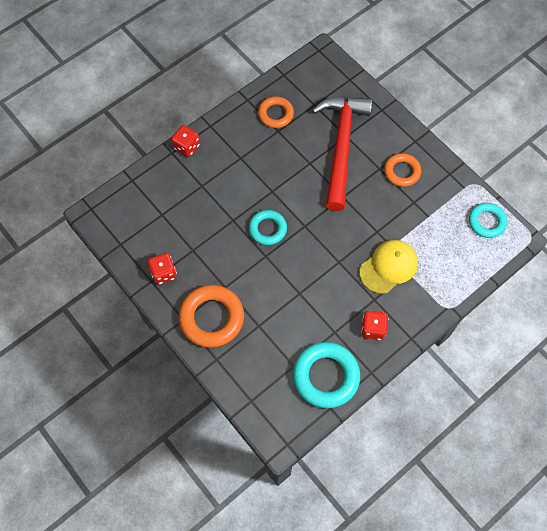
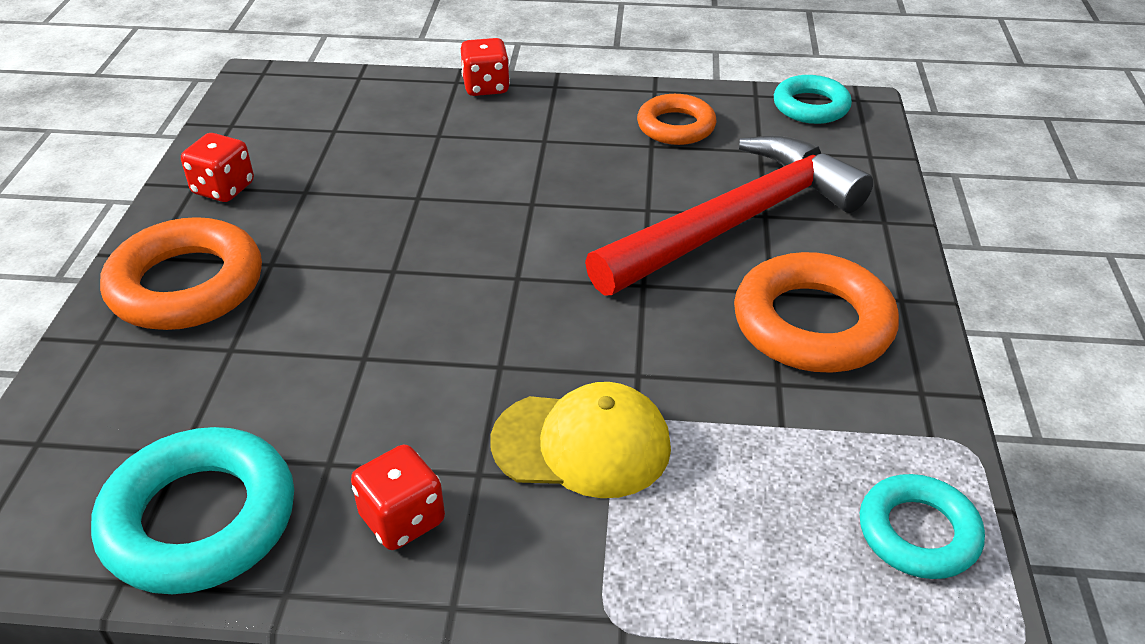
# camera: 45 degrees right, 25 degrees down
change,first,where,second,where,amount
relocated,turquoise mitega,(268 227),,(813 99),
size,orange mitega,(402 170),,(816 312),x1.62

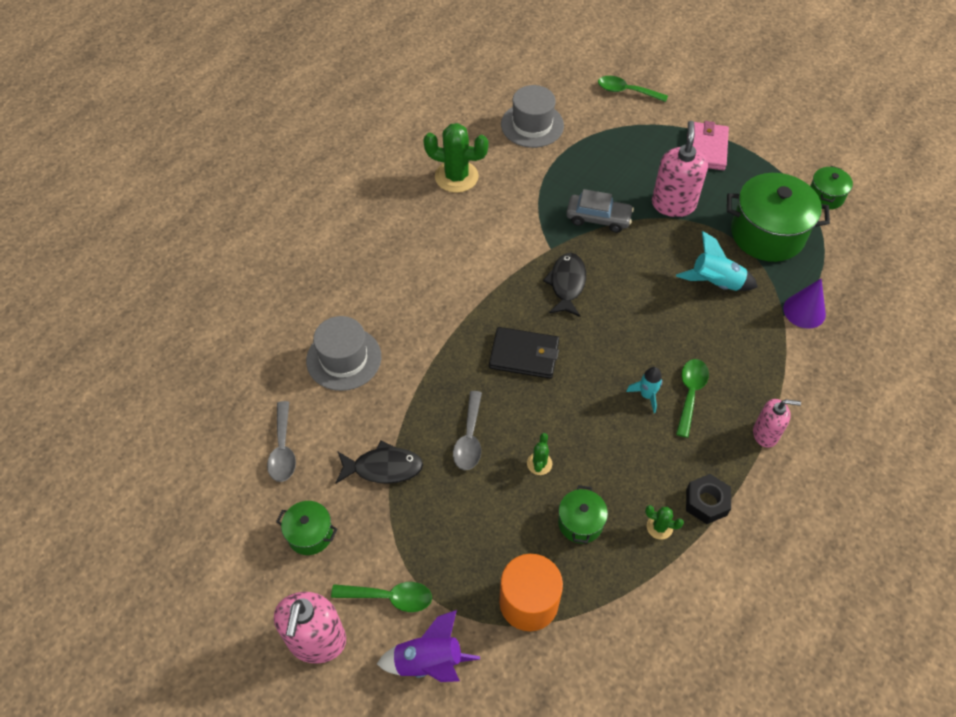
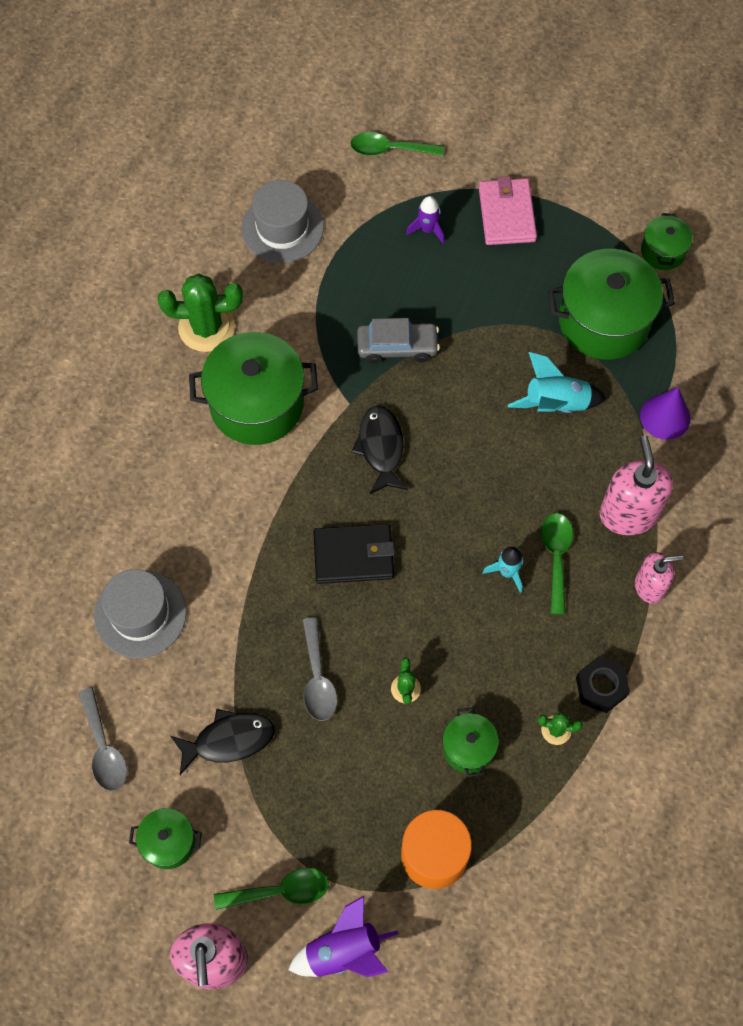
# camera: 15 degrees left, 10 degrees up
change,first,where,second,where,amount
appeared,,,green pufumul,(253 388),
appeared,,,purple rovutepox,(425 220),
relocated,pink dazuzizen,(680 169),,(636 485),

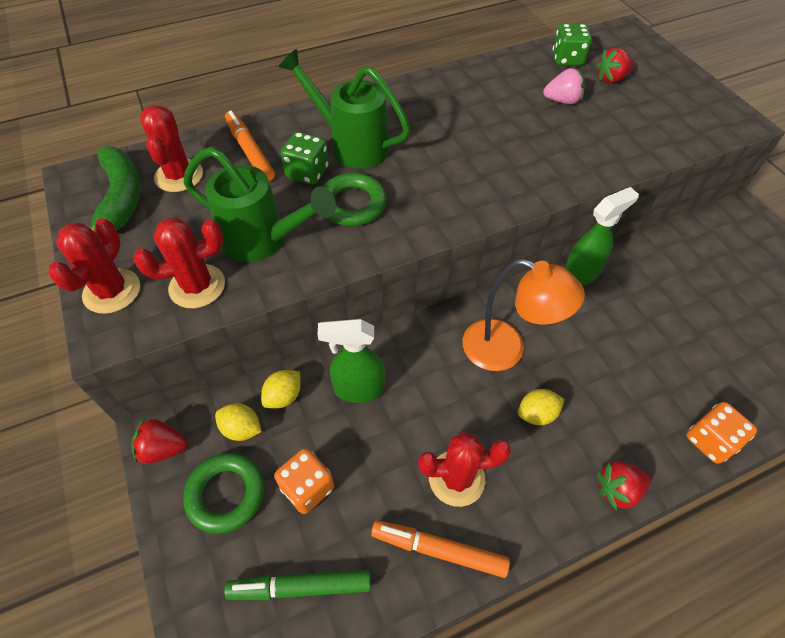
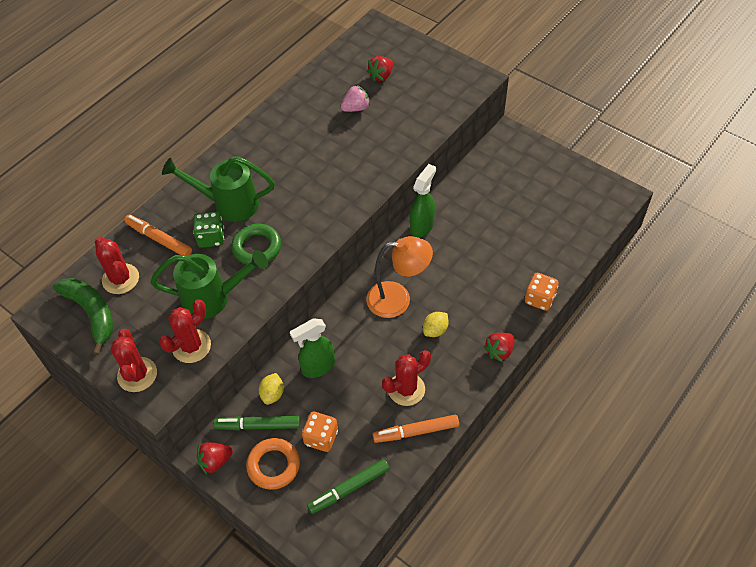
# camera: 25 degrees left, 0 degrees up
change,first,where,second,where,amount
missing,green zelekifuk,(572 45),,,
exchanged,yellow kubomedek,(238 422),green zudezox,(256 423),
colour,green mitega,(223 493),orange mitega,(273 464),

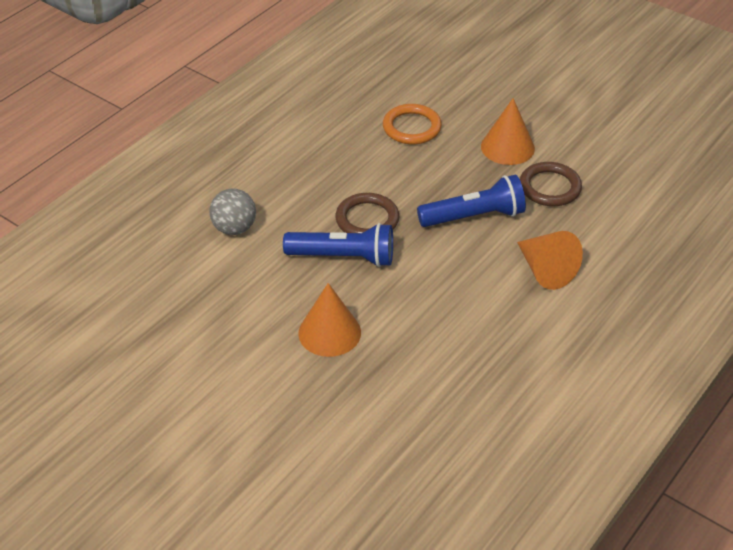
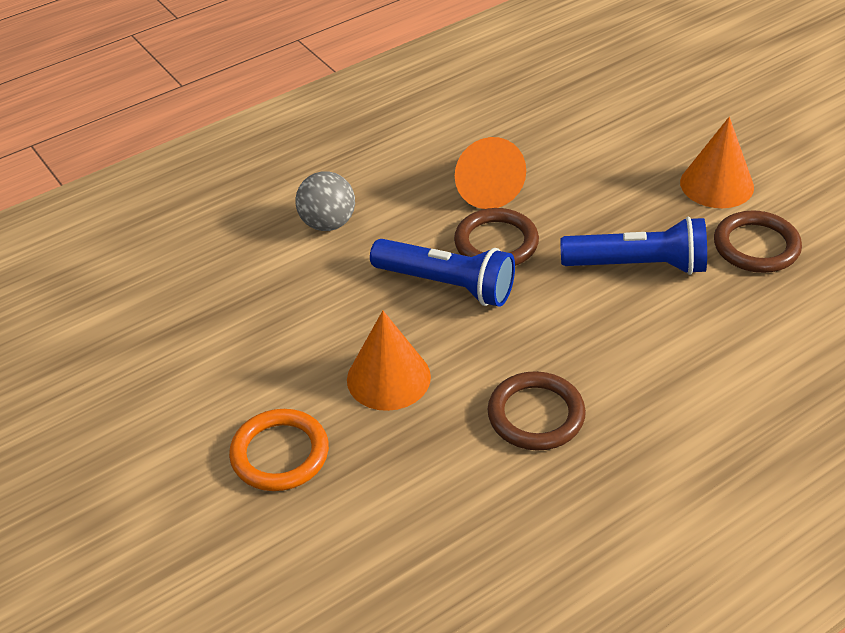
# camera: 20 degrees right, 0 degrees up
change,first,where,second,where,amount
appeared,,,brown mitega,(537 410),
relocated,orange mitega,(412 124),,(279 450),
relocated,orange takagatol,(550 260),,(490 173),

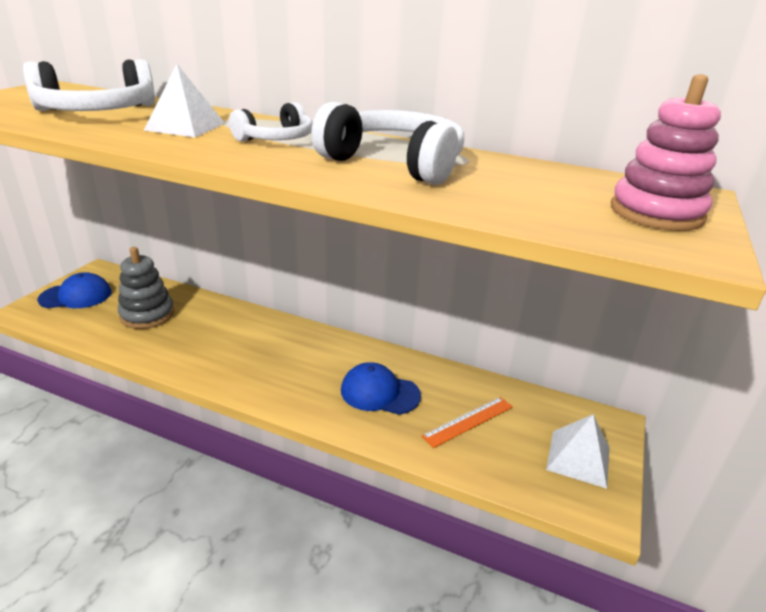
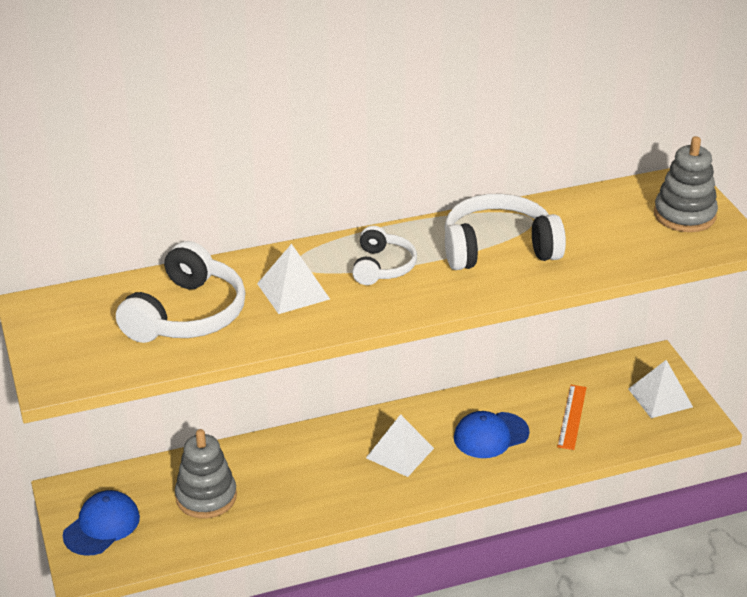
# camera: 40 degrees left, 5 degrees up
change,first,where,second,where,amount
appeared,,,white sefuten,(400 445),
colour,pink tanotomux,(666 152),grey tanotomux,(686 184),

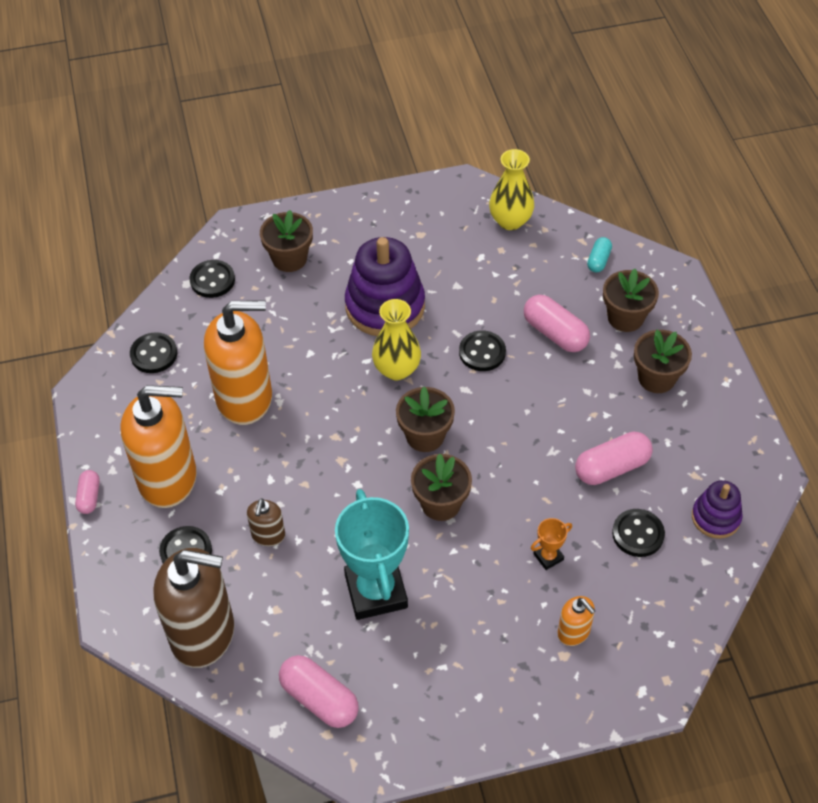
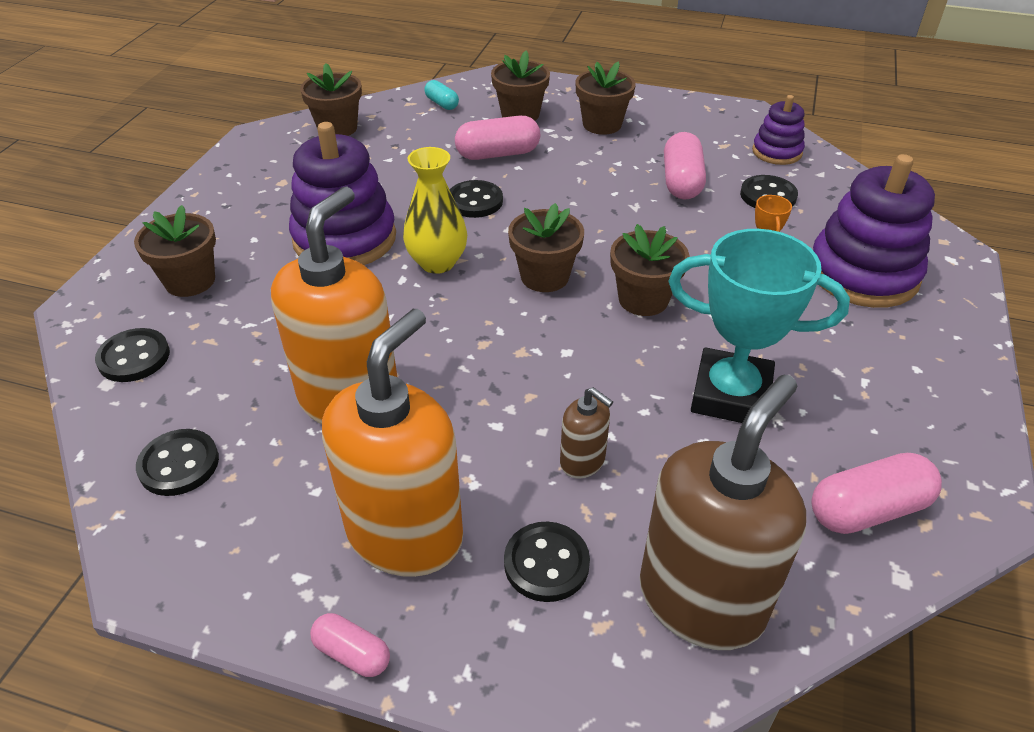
# camera: 60 degrees left, 10 degrees down
change,first,where,second,where,amount
exchanged,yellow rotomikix,(511 189),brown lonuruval,(331 99),
exchanged,orange dazuzizen,(576 621),purple tanotomux,(874 231),

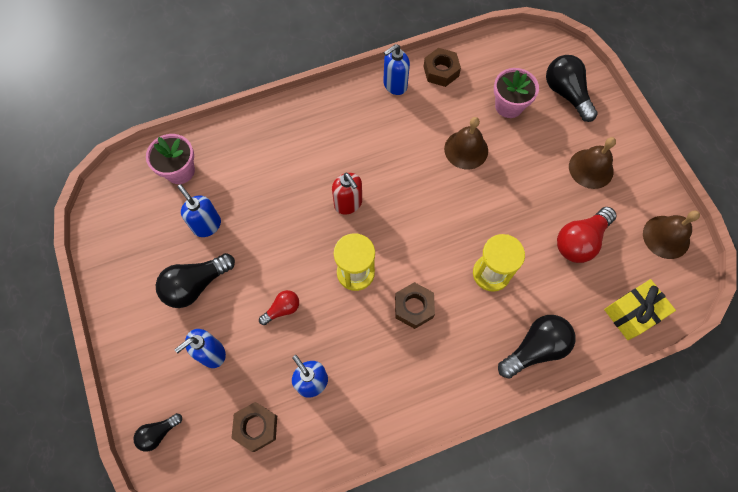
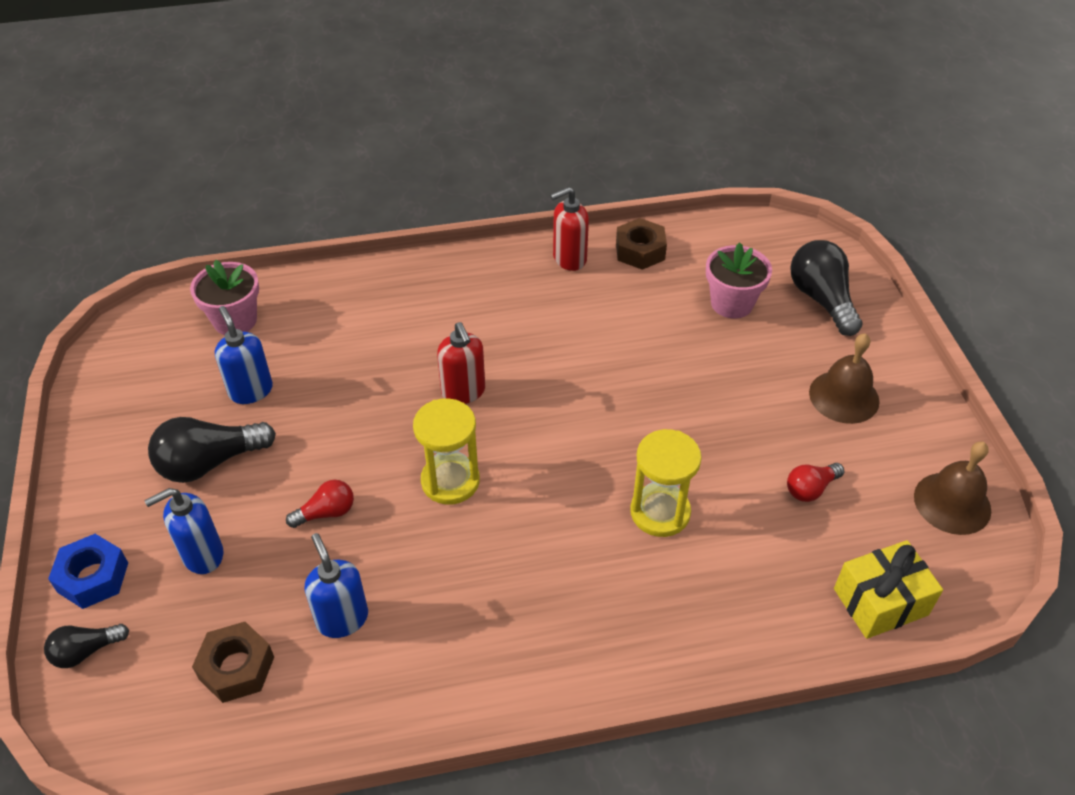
# camera: 10 degrees right, 20 degrees down
change,first,where,second,where,amount
missing,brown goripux,(415 305),,,
missing,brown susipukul,(466 143),,,
missing,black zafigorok,(537 347),,,
appeared,,,blue goripux,(88 571),
colour,blue dazuzizen,(396 69),red dazuzizen,(569 229),
size,red zafigorok,(586 235),,(815 482),x0.56

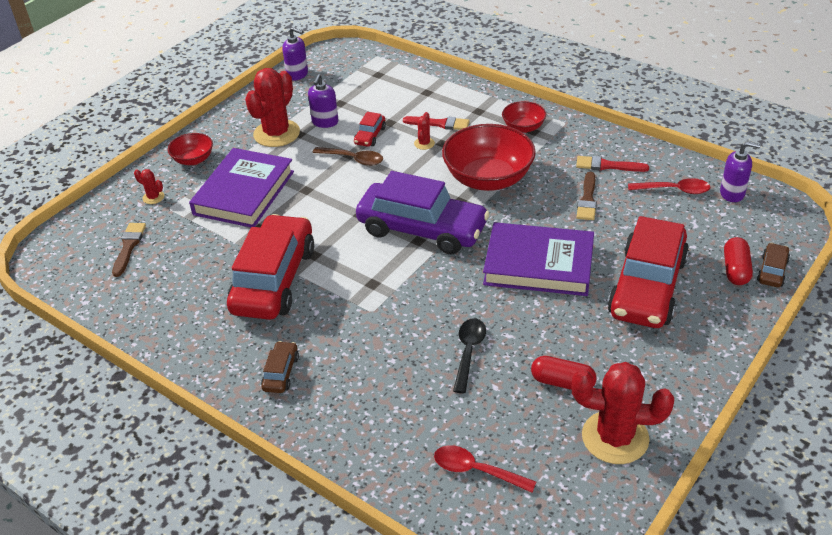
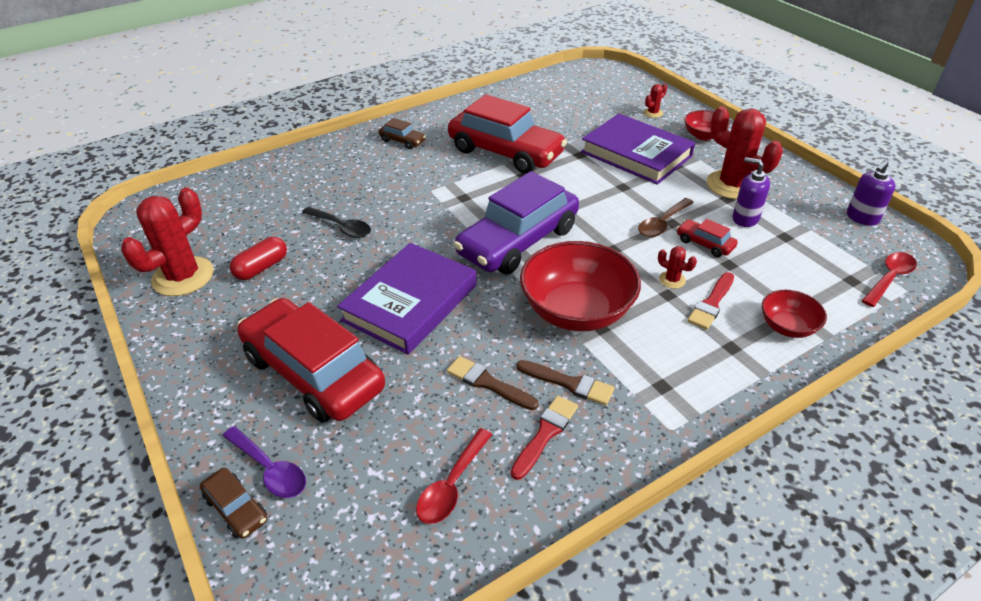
# camera: 110 degrees right, 0 degrees up
change,first,where,second,where,amount
missing,purple dazuzizen,(740 171),,,
relocated,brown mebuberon,(129 250),,(565 382),
relocated,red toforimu,(485 469),,(889 279),
relocated,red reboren,(524 117),,(794 314),
exchanged,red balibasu,(738 261),purple toforimu,(264 462),

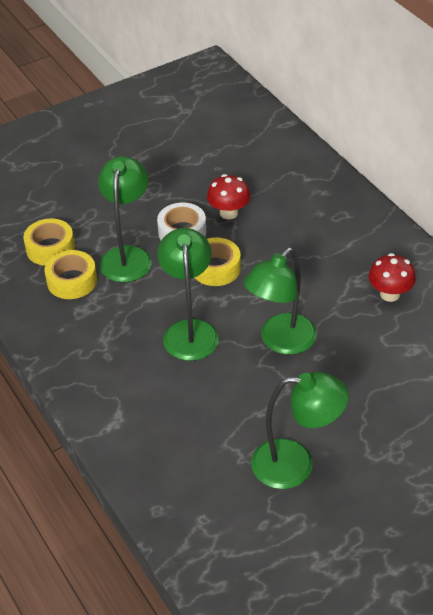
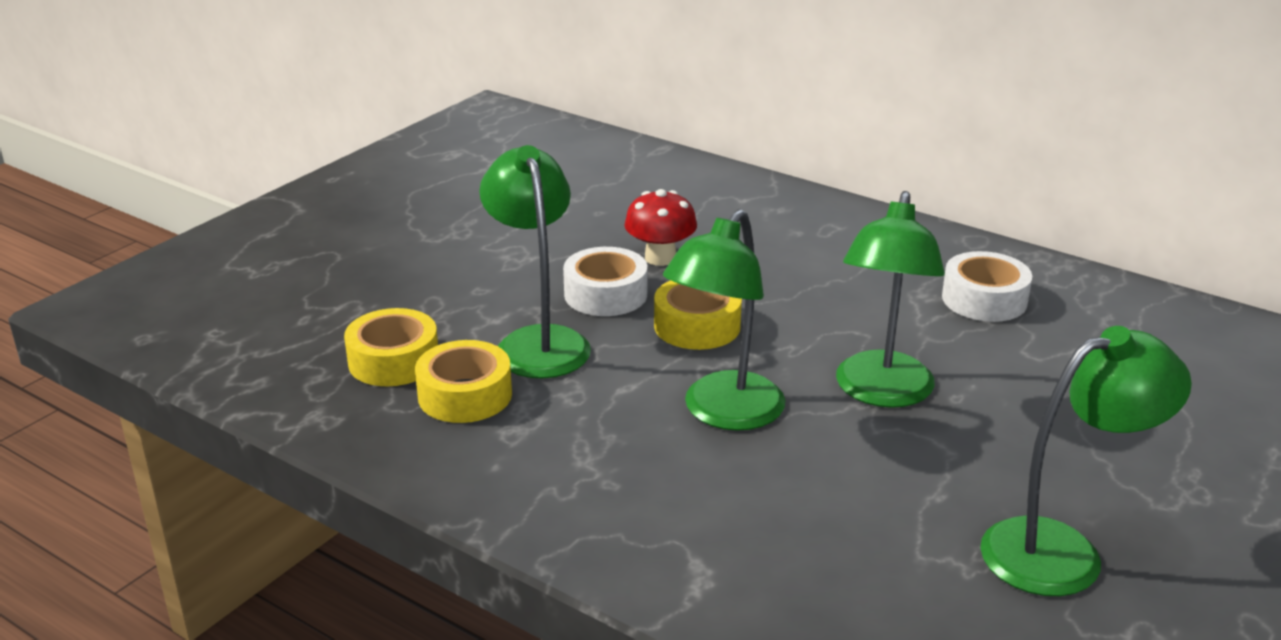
# camera: 25 degrees left, 15 degrees down
change,first,where,second,where,amount
exchanged,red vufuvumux,(392 277),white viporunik,(987 286),
spun,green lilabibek,(188 294),,(724 320),120 degrees counterclockwise

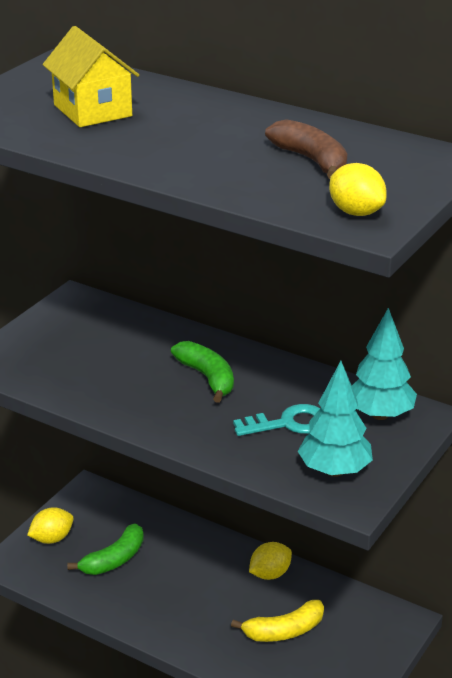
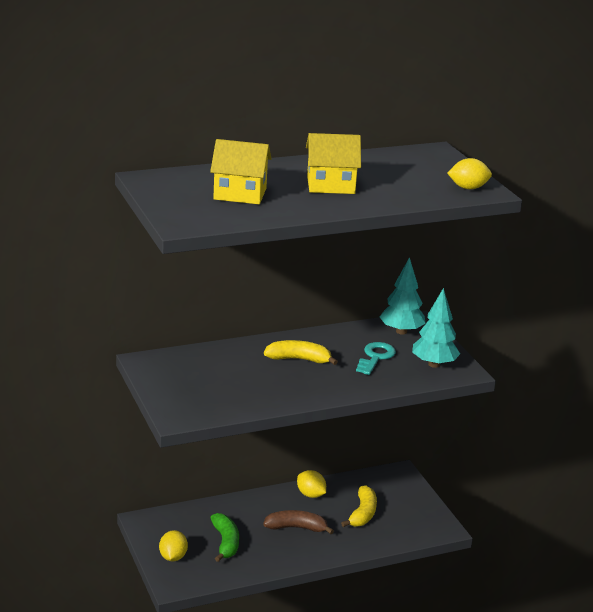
# camera: 55 degrees left, 5 degrees down
change,first,where,second,where,amount
appeared,,,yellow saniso,(333 163),
relocated,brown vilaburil,(306 149),,(298 522),
colour,green vilaburil,(202 372),yellow vilaburil,(301 352),
spun,yellow kubomedek,(270 561),,(311 484),45 degrees counterclockwise

